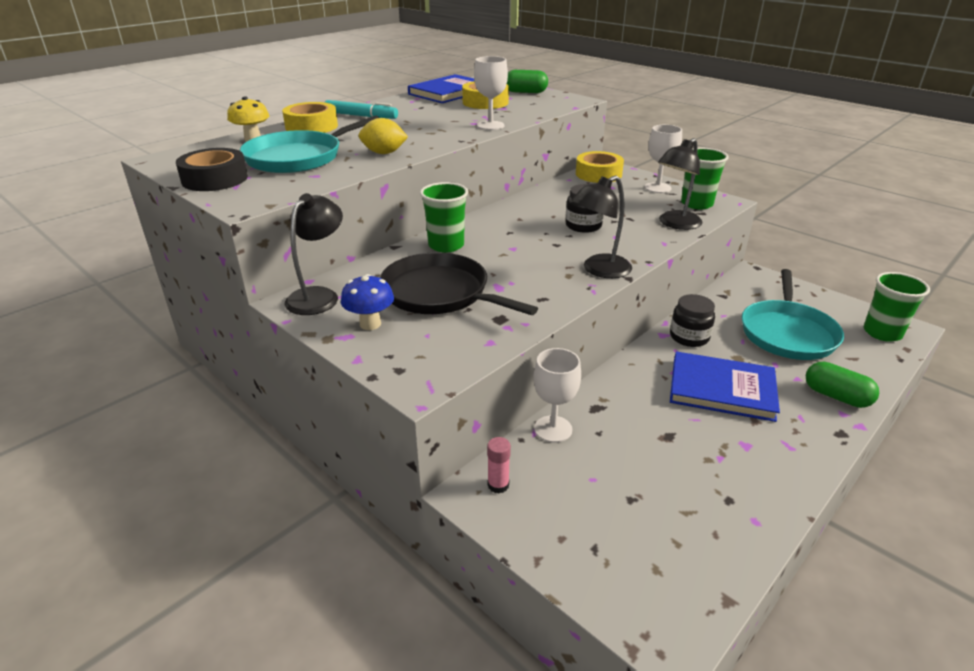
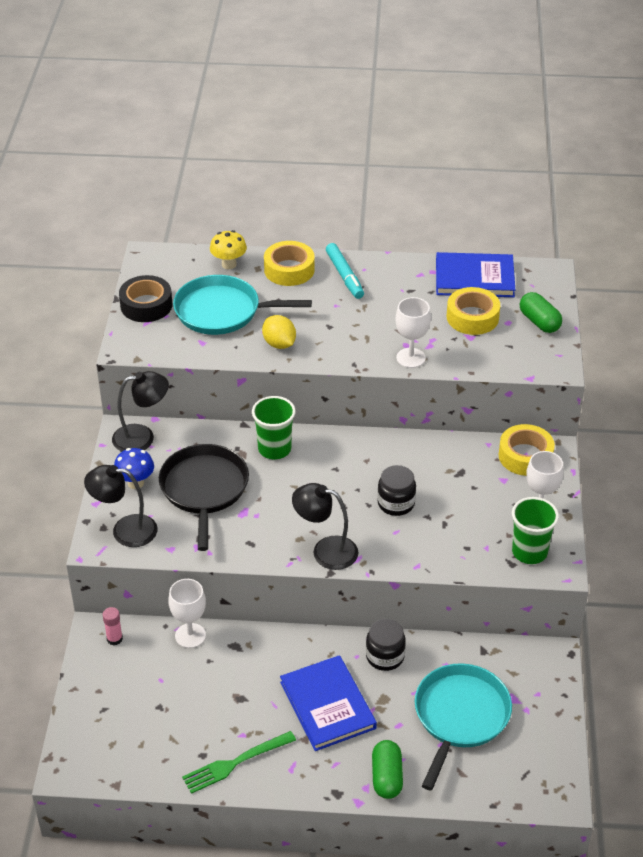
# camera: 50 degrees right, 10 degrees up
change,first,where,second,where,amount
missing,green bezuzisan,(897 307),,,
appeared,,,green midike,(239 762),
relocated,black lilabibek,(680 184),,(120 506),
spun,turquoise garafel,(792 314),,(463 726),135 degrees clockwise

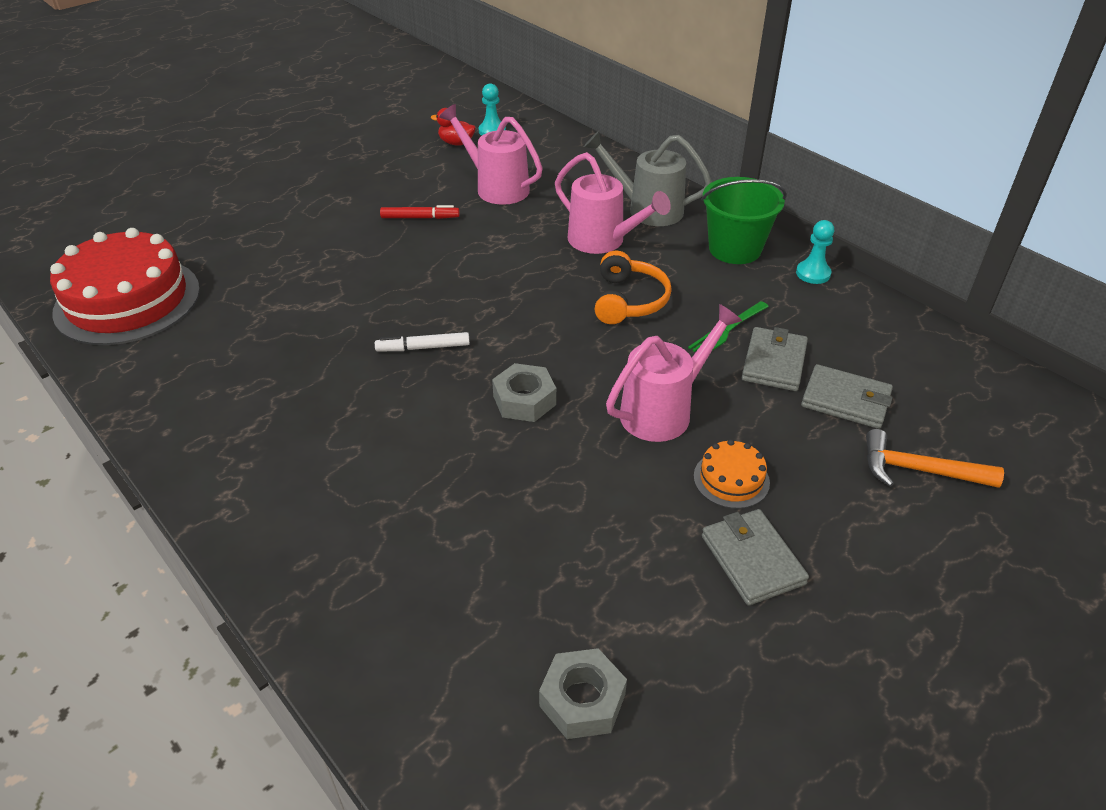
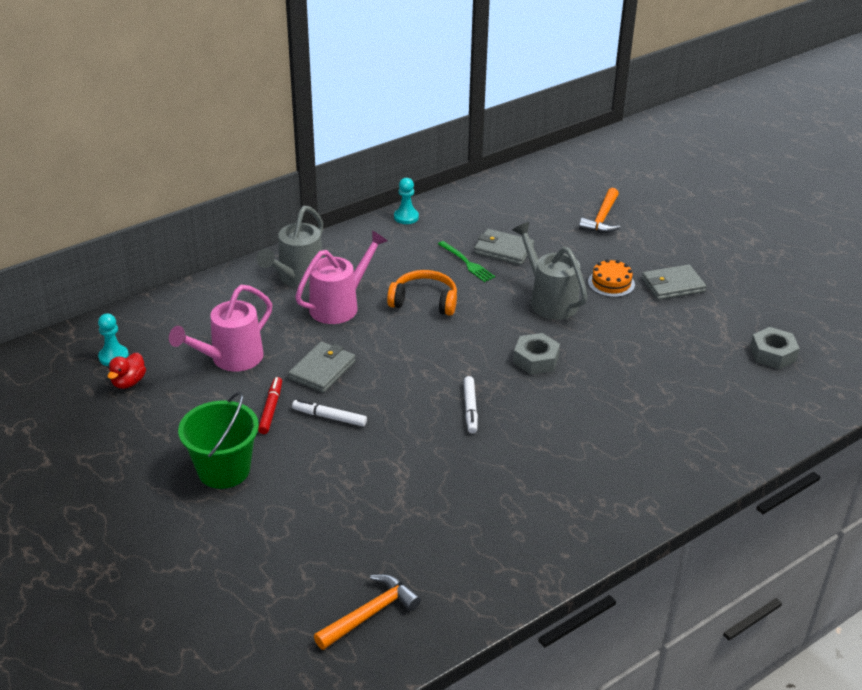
# camera: 85 degrees left, 5 degrees down
change,first,where,second,where,amount
appeared,,,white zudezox,(329 412),
relocated,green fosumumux,(744 220),,(218 440),
relocated,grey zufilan,(847 396),,(322 367),
exchanged,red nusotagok,(125 286),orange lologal,(367 612),
colour,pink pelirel,(674 373),grey pelirel,(550 271),

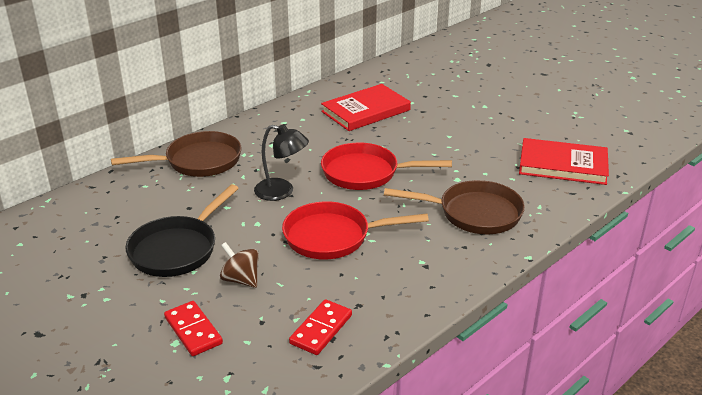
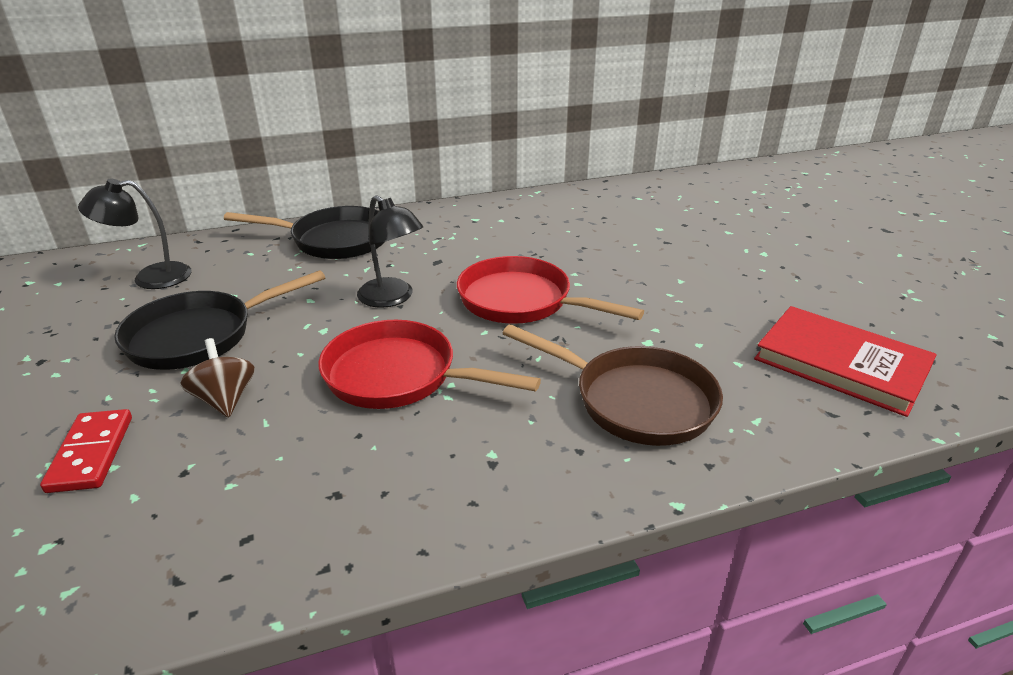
# camera: 25 degrees right, 0 degrees up
change,first,where,second,where,amount
missing,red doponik,(320 327),,,
missing,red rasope,(366 107),,,
appeared,,,black lilabibek,(134 234),
colour,brown garafel,(176 154),black garafel,(304 232),

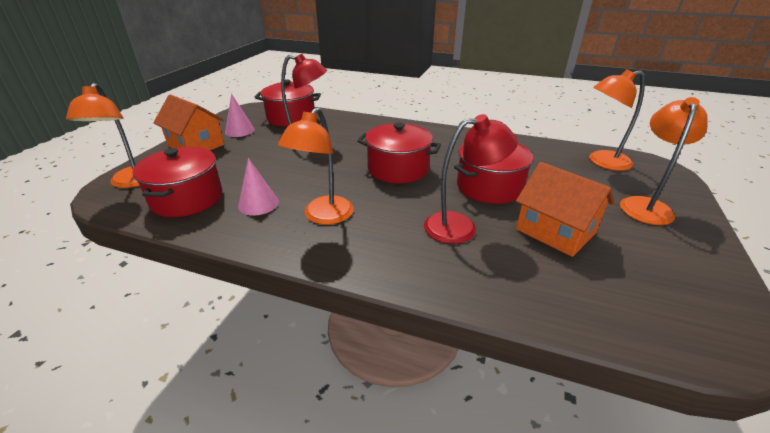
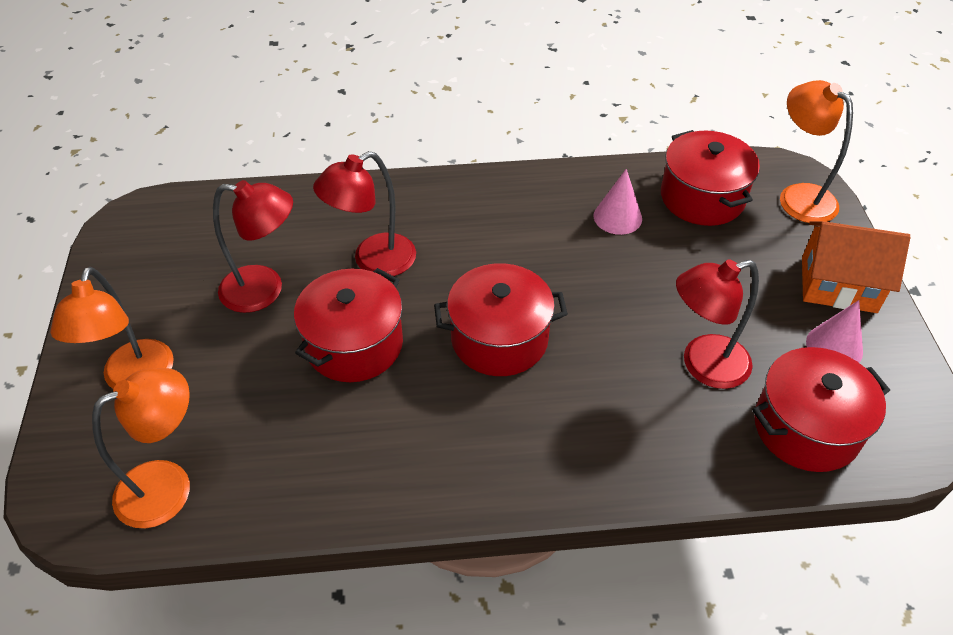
# camera: 155 degrees right, 15 degrees up
change,first,where,second,where,amount
missing,orange lilabibek,(316 166),,,
exchanged,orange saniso,(565 209),red lilabibek,(253 246),

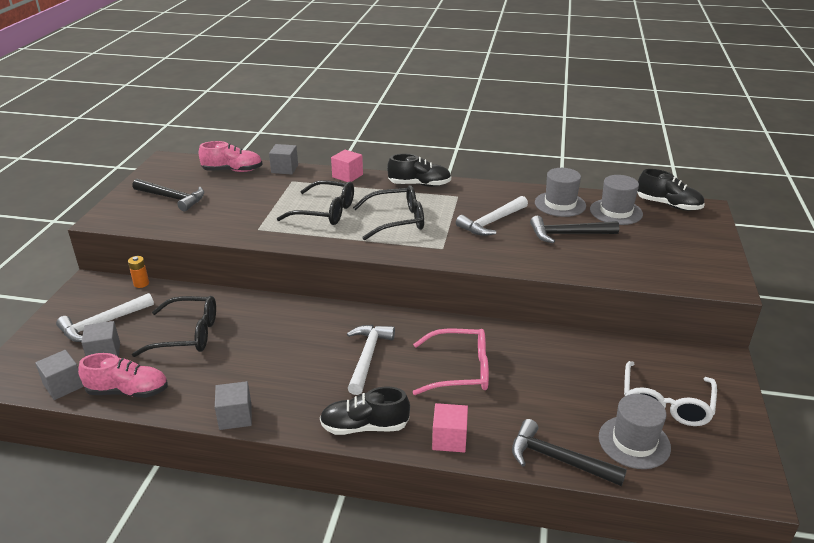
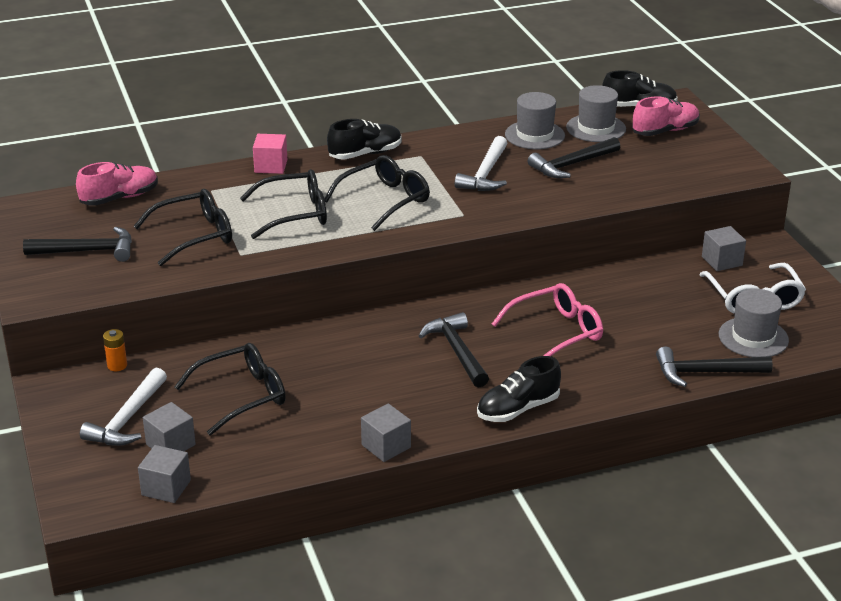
# camera: 30 degrees left, 0 degrees up
change,first,where,second,where,amount
missing,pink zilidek,(450 427),,,
appeared,,,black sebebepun,(183 227),
relocated,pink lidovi,(123 375),,(666 116),
relocated,grey zilidek,(283 159),,(724 248),
colour,white lologal,(371 360),black lologal,(454 350),

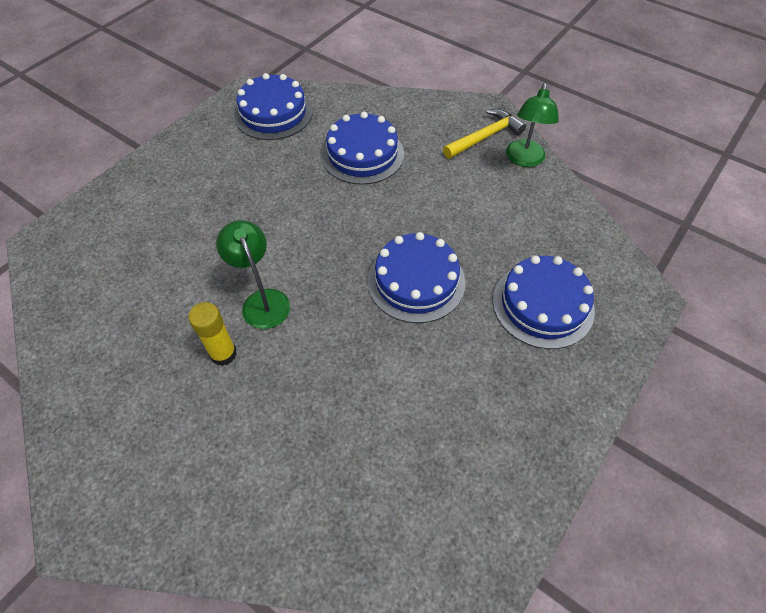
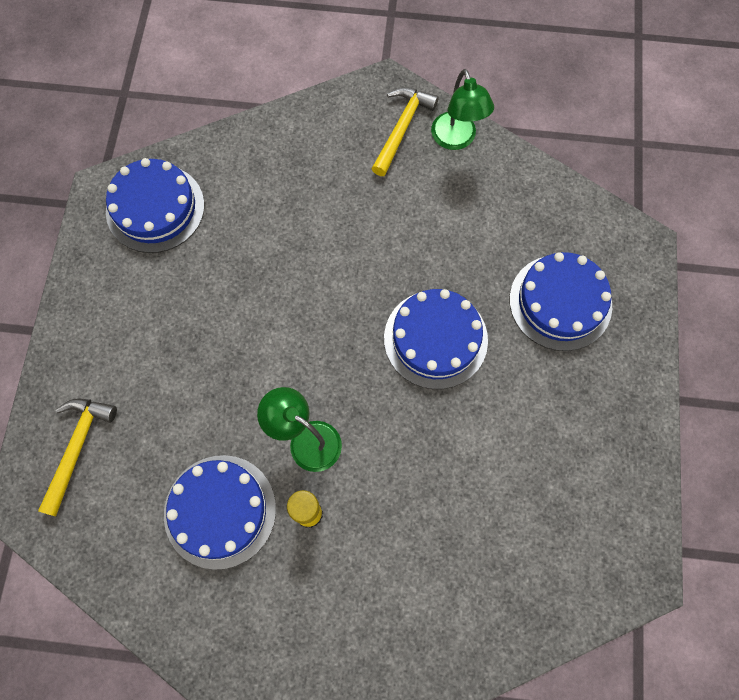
# camera: 30 degrees left, 15 degrees up
change,first,where,second,where,amount
appeared,,,yellow lologal,(77 457),
relocated,blue nusotagok,(362 148),,(220 512),

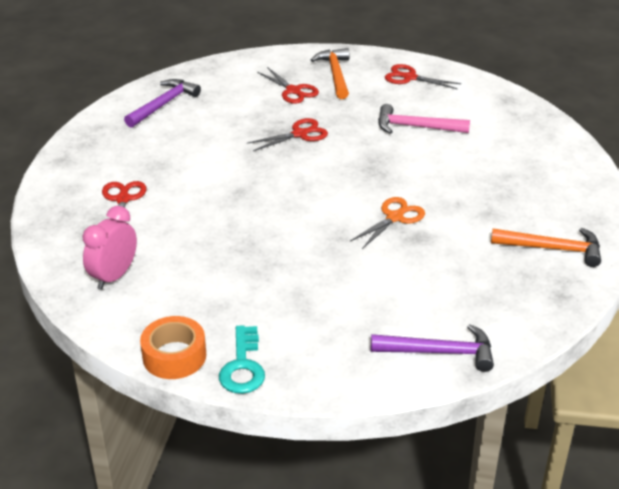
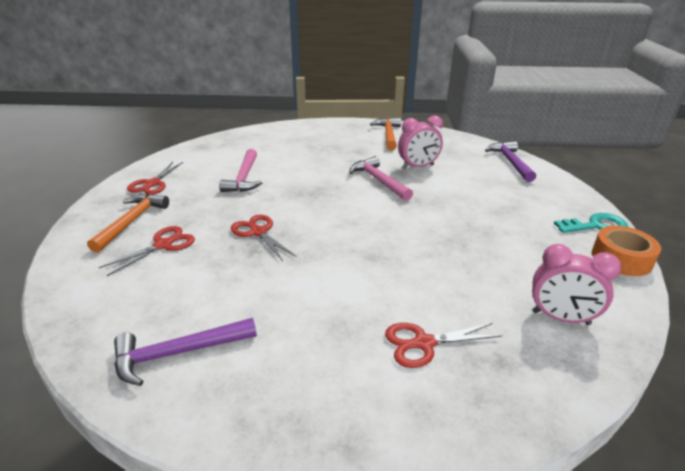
# camera: 100 degrees left, 5 degrees down
change,first,where,second,where,amount
appeared,,,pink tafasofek,(420 142),
exchanged,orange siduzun,(387 223),pink lologal,(381 178),
spun,purple lologal,(162 103),,(185 352),45 degrees counterclockwise
spun,orange lologal,(330 73),,(128 223),120 degrees clockwise

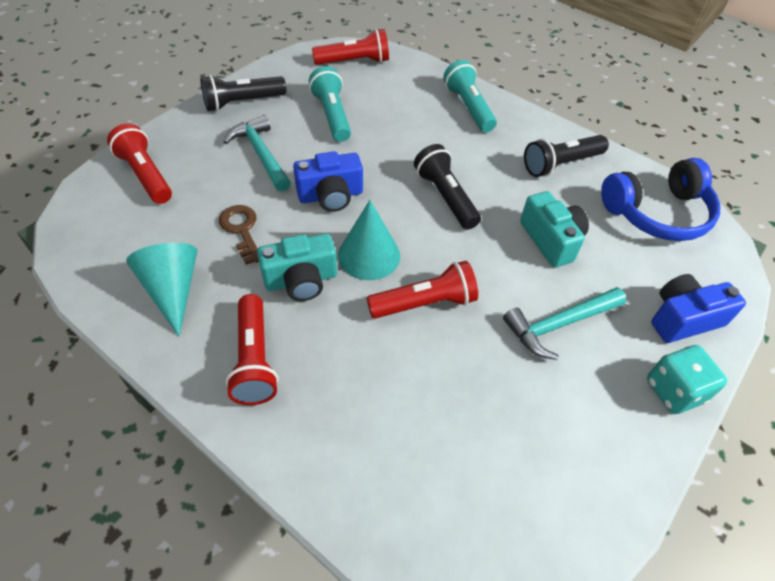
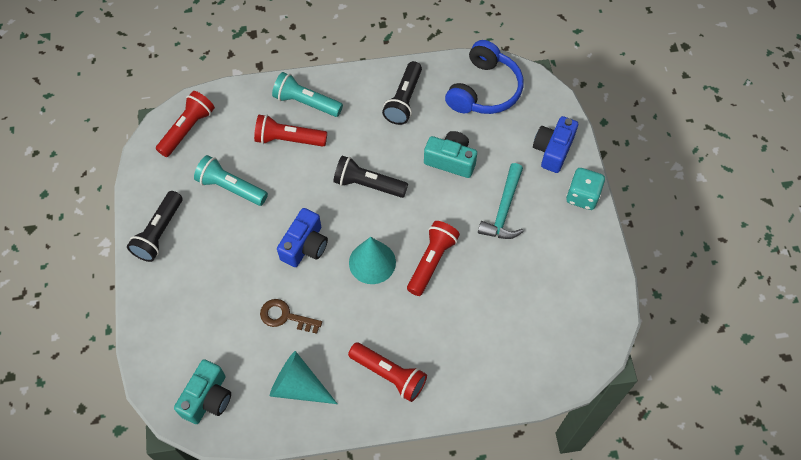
# camera: 45 degrees left, 10 degrees up
change,first,where,second,where,amount
missing,turquoise lologal,(257 153),,,
relocated,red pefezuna,(139 164),,(290 131),
relocated,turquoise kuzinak,(297 267),,(202 391),

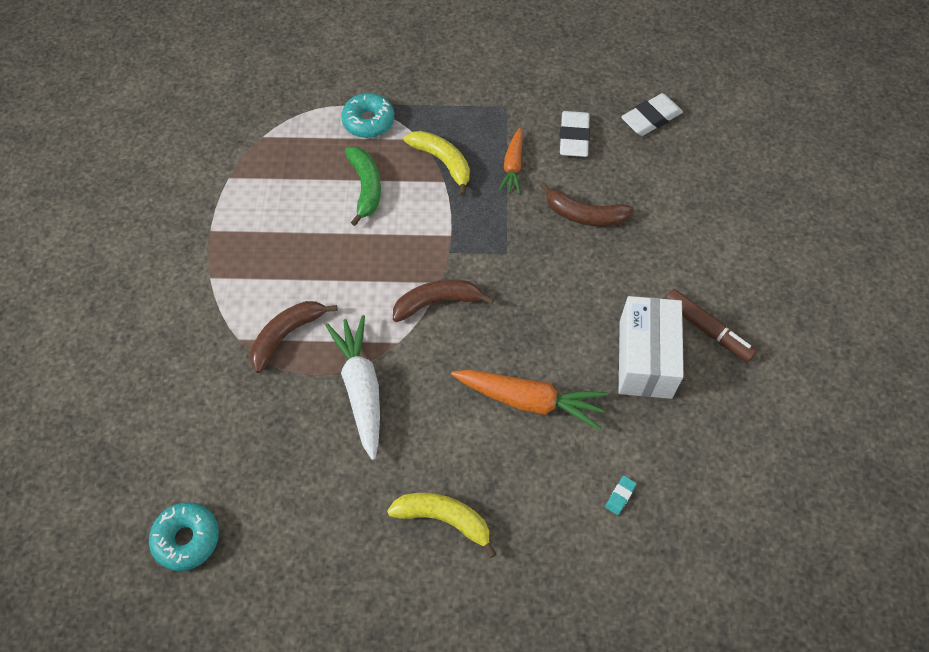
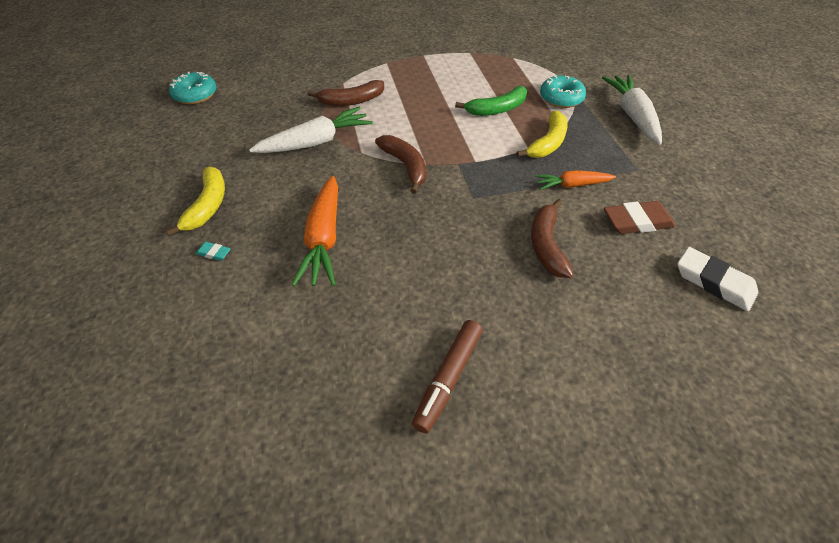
# camera: 75 degrees right, 10 degrees down
change,first,where,second,where,amount
missing,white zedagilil,(651 347),,,
appeared,,,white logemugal,(632 110),
relocated,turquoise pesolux,(621 495),,(213 251),
colour,white pesolux,(575 134),brown pesolux,(640 217),
spun,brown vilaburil,(294 337),,(346 93),135 degrees clockwise

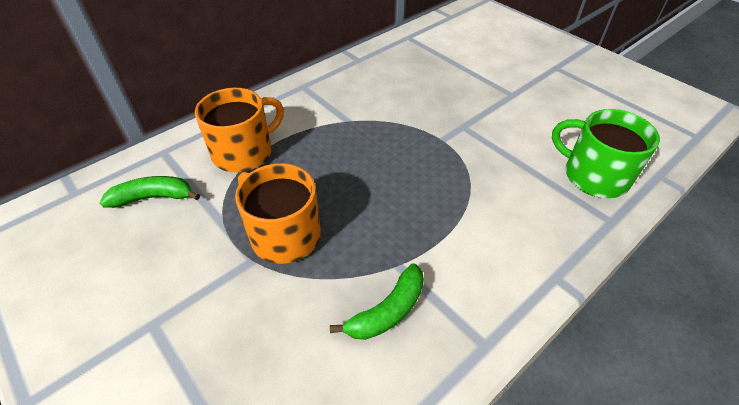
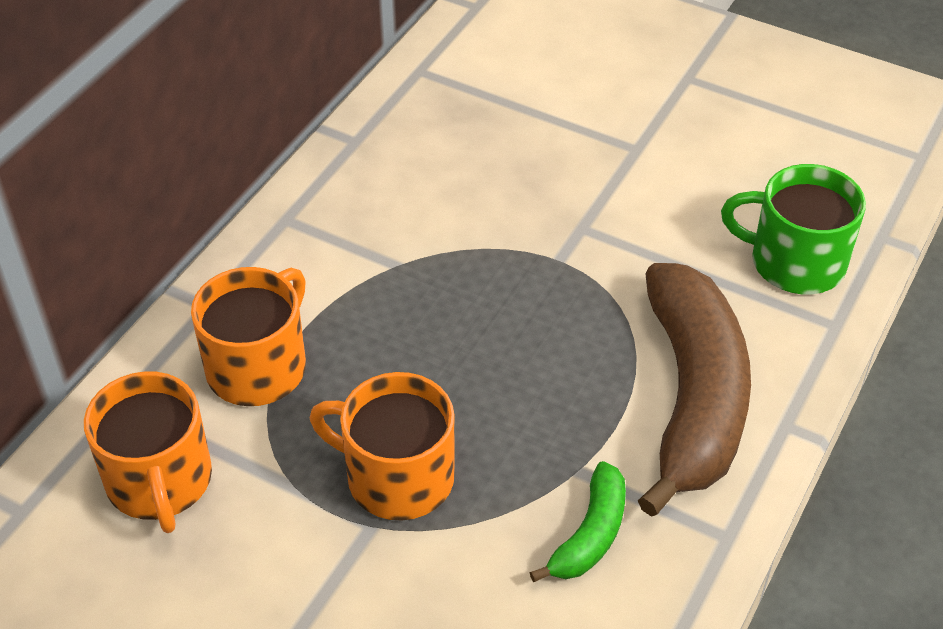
# camera: 20 degrees left, 0 degrees up
change,first,where,second,where,amount
appeared,,,brown vilaburil,(694 390),
exchanged,green vilaburil,(150 192),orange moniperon,(148 452),

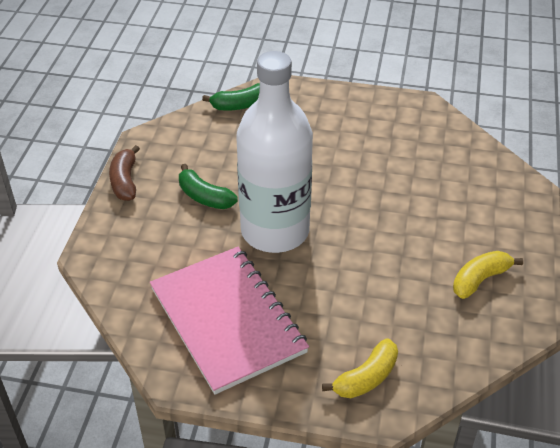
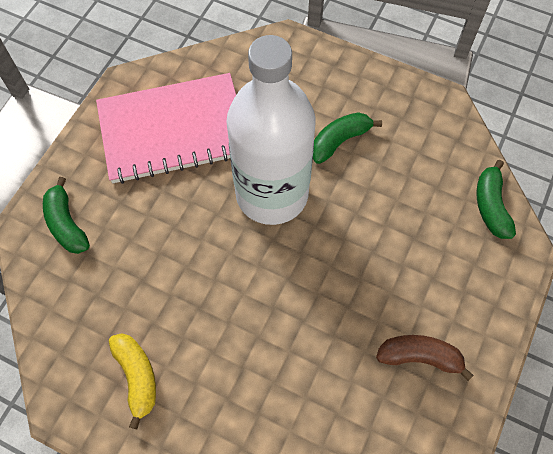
# camera: 105 degrees right, 20 degrees up
change,first,where,second,where,amount
relocated,brown vilaburil,(124 173),,(425 358),
colour,yellow vilaburil,(360 368),green vilaburil,(66 215),

